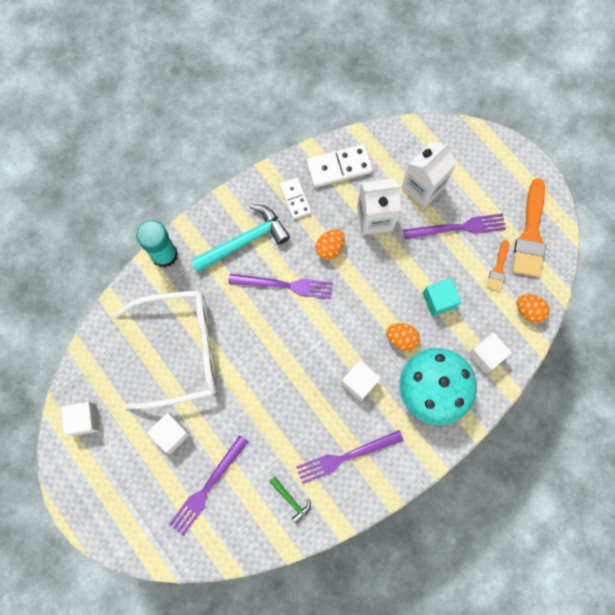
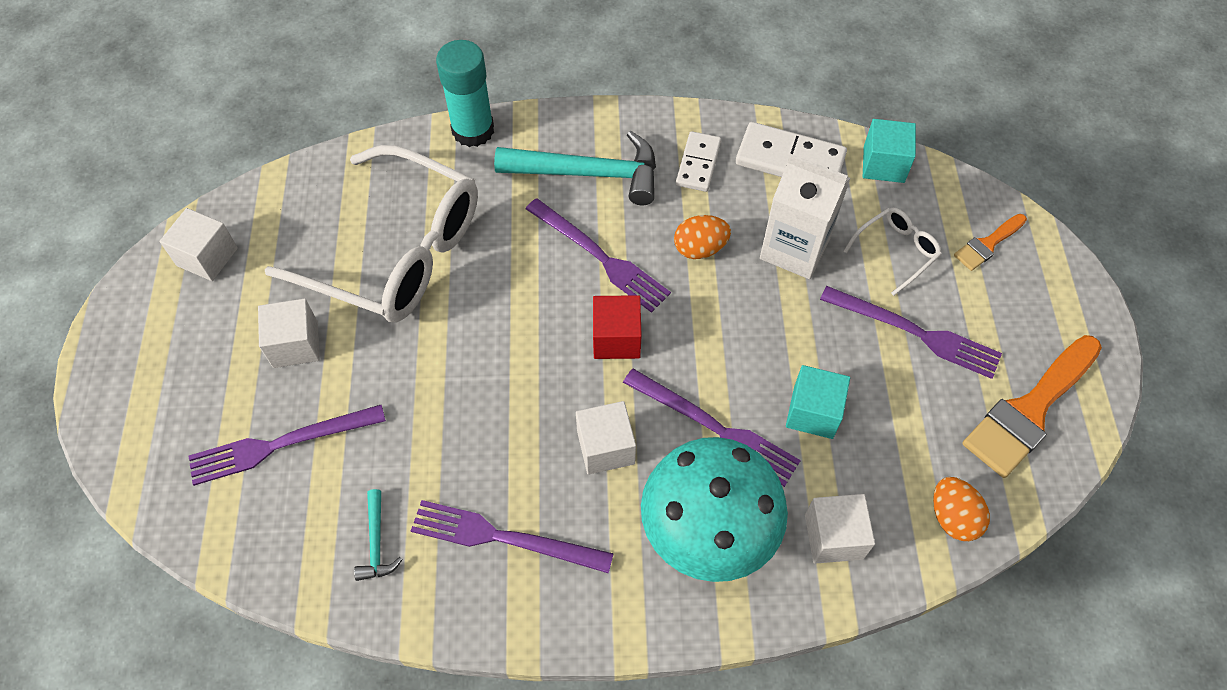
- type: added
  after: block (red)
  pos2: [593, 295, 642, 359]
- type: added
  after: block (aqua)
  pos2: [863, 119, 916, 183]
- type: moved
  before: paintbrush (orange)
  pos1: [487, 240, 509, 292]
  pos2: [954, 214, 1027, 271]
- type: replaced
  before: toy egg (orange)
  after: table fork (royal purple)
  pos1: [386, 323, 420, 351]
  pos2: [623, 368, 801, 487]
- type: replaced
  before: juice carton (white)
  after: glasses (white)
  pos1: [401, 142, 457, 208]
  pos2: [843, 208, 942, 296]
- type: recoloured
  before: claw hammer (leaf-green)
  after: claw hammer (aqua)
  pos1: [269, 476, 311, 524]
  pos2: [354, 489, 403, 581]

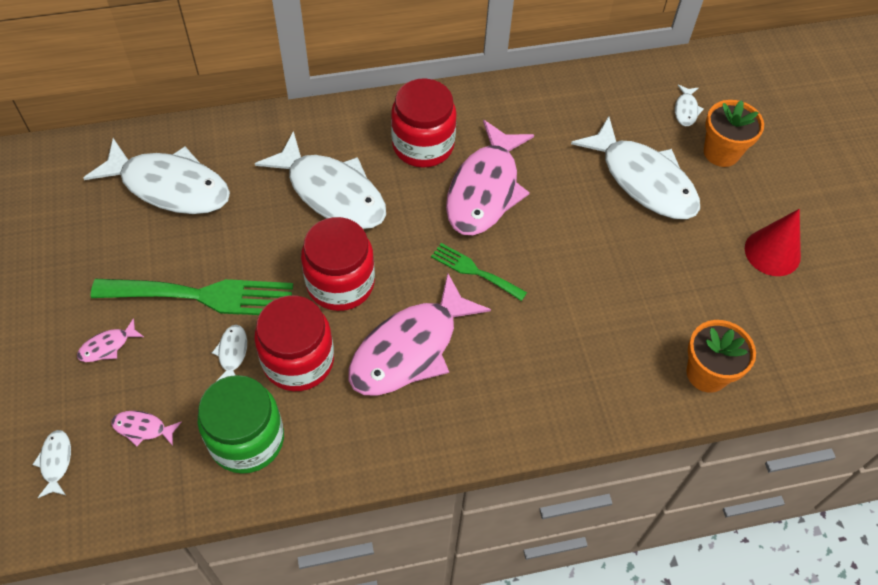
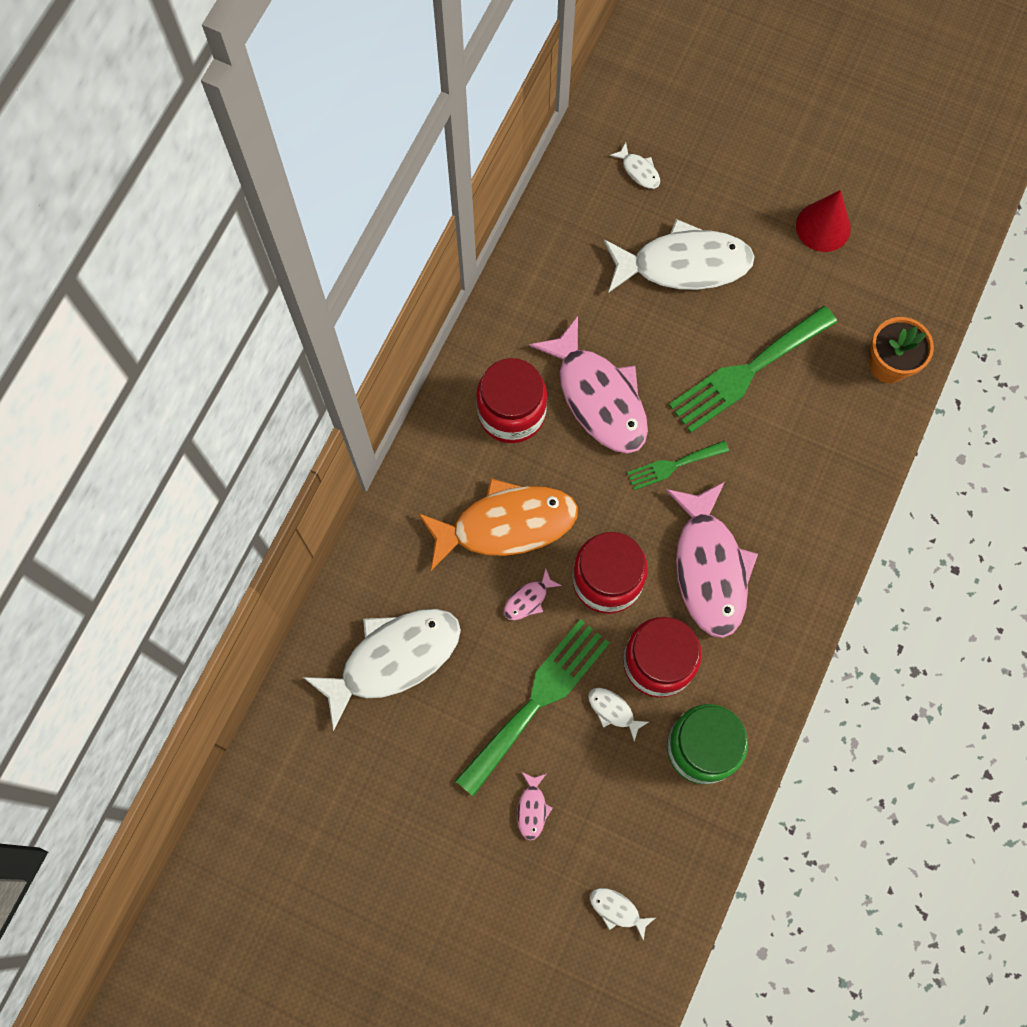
- type: removed
  before: potted plant (orange)
  pos1: [704, 100, 764, 167]
- type: added
  after: table fork (leaf-green)
  pos2: [669, 306, 837, 433]
- type: moved
  before: fish (rosy)
  pos1: [111, 411, 182, 447]
  pos2: [504, 569, 562, 620]
- type: recoloured
  before: fish (white)
  after: fish (orange)
  pos1: [255, 131, 386, 229]
  pos2: [418, 478, 578, 571]

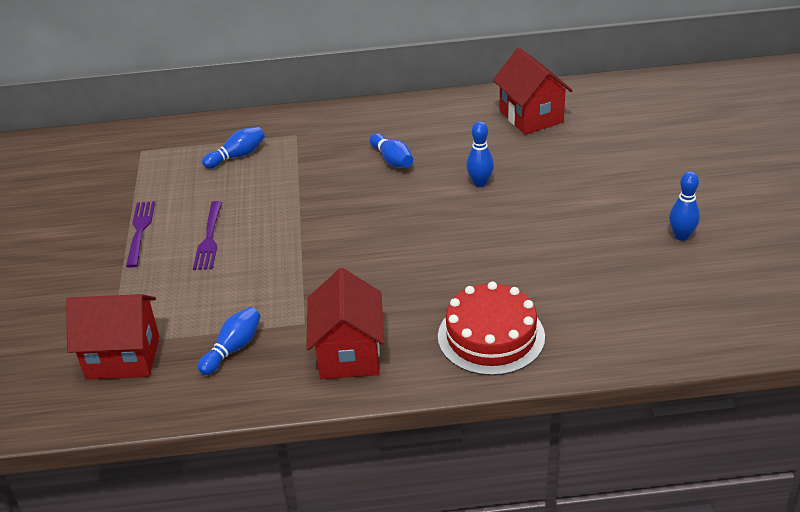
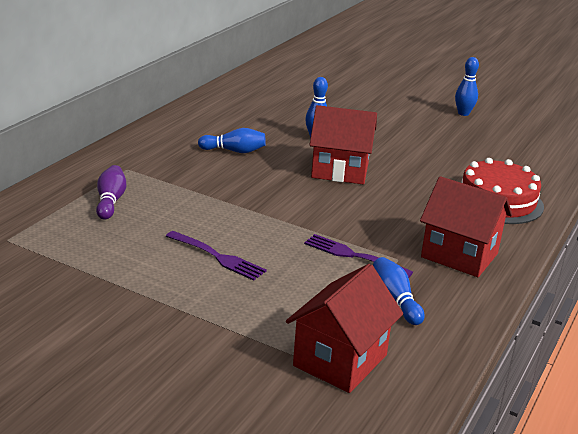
- type: moved
  before: table fork (royal purple)
  pos1: [126, 201, 155, 268]
  pos2: [304, 234, 413, 278]
- type: moved
  before: house (red)
  pos1: [493, 48, 573, 135]
  pos2: [310, 105, 377, 184]
- type: recoloured
  before: bowling pin (cobalt)
  after: bowling pin (royal purple)
  pos1: [202, 127, 265, 169]
  pos2: [96, 165, 127, 220]

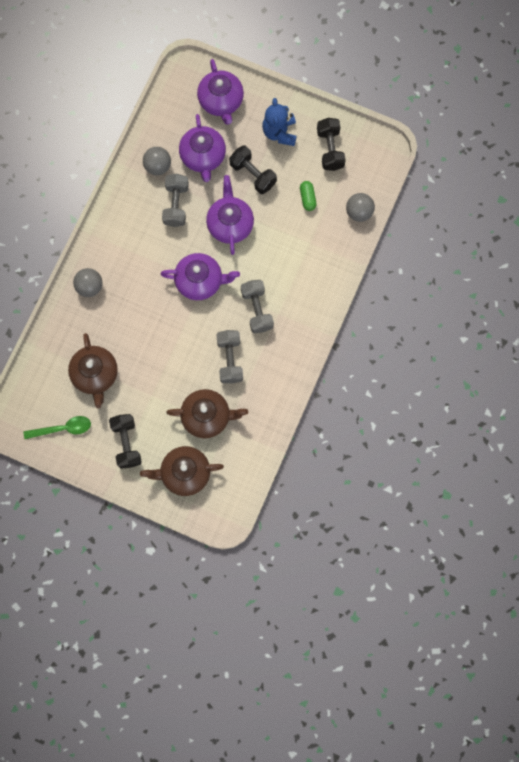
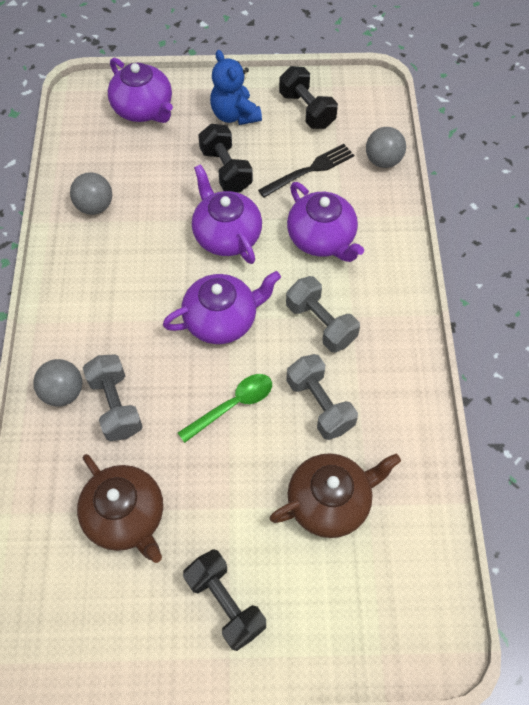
- type: removed
  before: tea pot (brown)
  pos1: [140, 446, 224, 496]
- type: moved
  before: spoon (leaf-green)
  pos1: [23, 416, 91, 439]
  pos2: [178, 374, 272, 443]
- type: moved
  before: free weight (grey)
  pos1: [162, 174, 189, 227]
  pos2: [83, 354, 143, 441]
- type: moved
  before: tea pot (royal purple)
  pos1: [179, 114, 226, 182]
  pos2: [287, 182, 364, 262]
- type: replaced
  before: pill shape (leaf-green)
  after: table fork (jet-black)
  pos1: [300, 181, 317, 211]
  pos2: [258, 144, 354, 198]
- type: turned
  before: free weight (jet-black)
  pos1: [229, 146, 277, 194]
  pos2: [198, 124, 253, 192]
  turn: 45

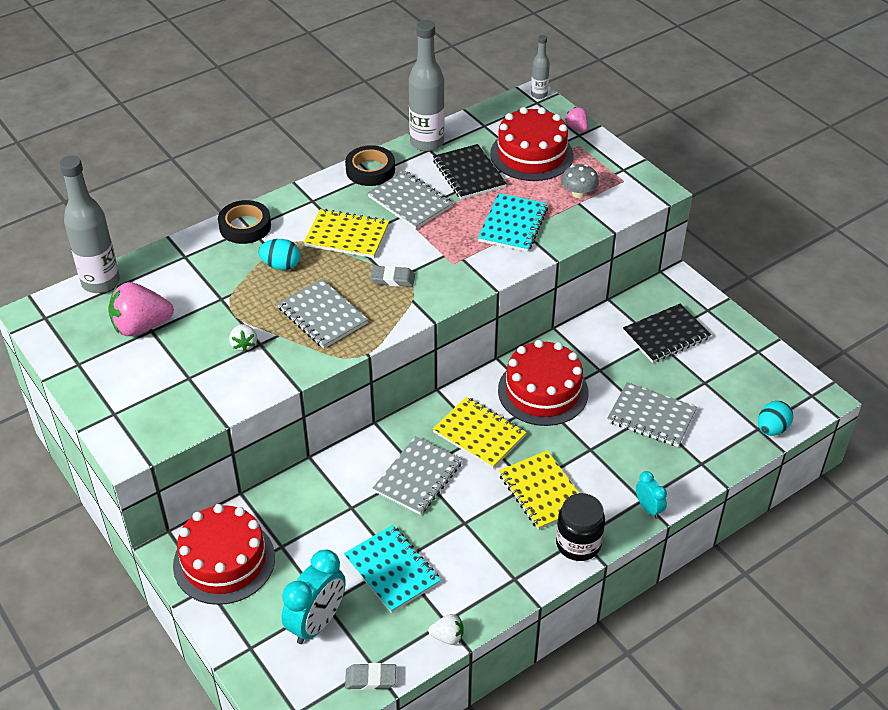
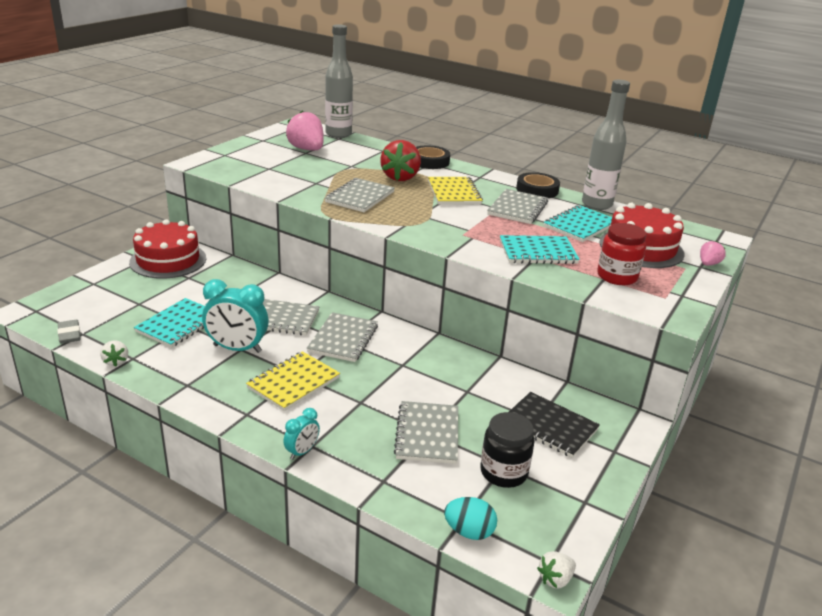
- type: removed
  before: pencil eraser (grey)
  pos1: [370, 265, 415, 287]
- type: removed
  before: cake (red)
  pos1: [498, 340, 588, 426]
- type: removed
  before: bottle (grey)
  pos1: [531, 35, 550, 99]
- type: moved
  before: berry (white)
  pos1: [229, 324, 257, 352]
  pos2: [537, 551, 576, 588]
- type: moved
  before: clock (aqua)
  pos1: [281, 550, 346, 644]
  pos2: [202, 279, 269, 353]
- type: moved
  before: jar (jet-black)
  pos1: [556, 493, 605, 561]
  pos2: [480, 412, 535, 488]
- type: replaced
  before: toy egg (aqua)
  after: berry (red)
  pos1: [259, 239, 300, 270]
  pos2: [380, 140, 421, 181]
- type: replaced
  before: mushroom (grey)
  after: jar (red)
  pos1: [561, 164, 599, 198]
  pos2: [597, 223, 646, 285]
- type: recoloured
  before: exercise book (jet-black)
  after: exercise book (aqua)
  pos1: [433, 144, 507, 200]
  pos2: [543, 205, 612, 242]
- type: recoloured
  before: exercise book (golden)
  after: exercise book (grey)
  pos1: [433, 397, 527, 469]
  pos2: [307, 312, 378, 362]

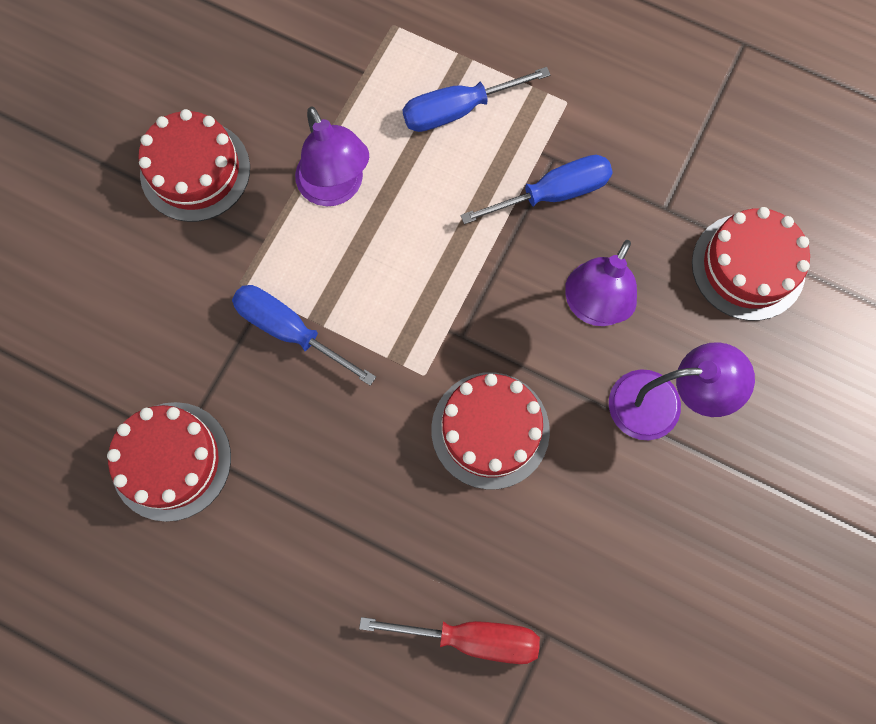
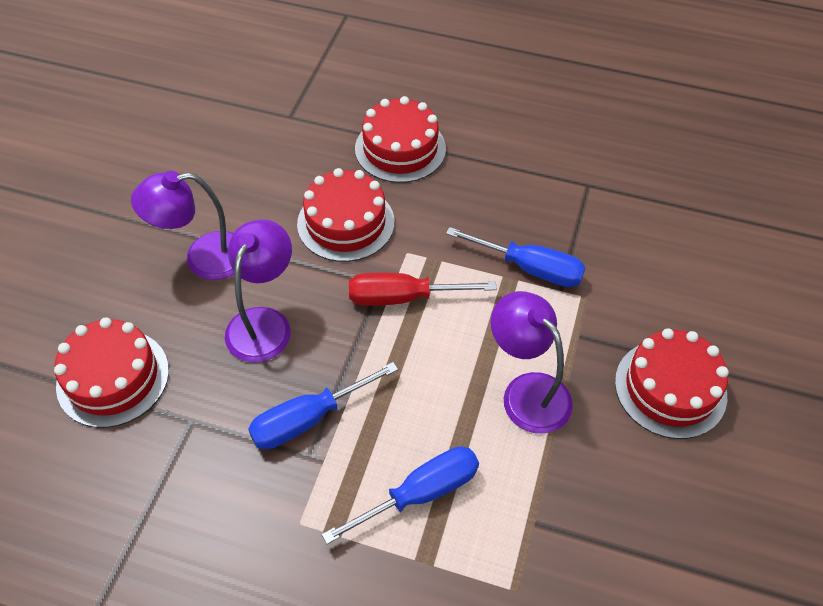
- type: moved
  before: cake (red)
  pos1: [107, 402, 231, 522]
  pos2: [355, 96, 446, 183]
- type: moved
  before: hand screwdriver (red)
  pos1: [359, 617, 540, 664]
  pos2: [349, 273, 497, 306]

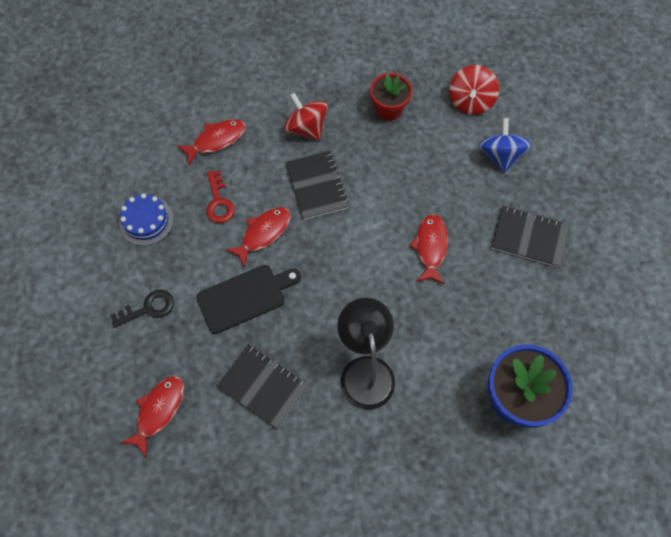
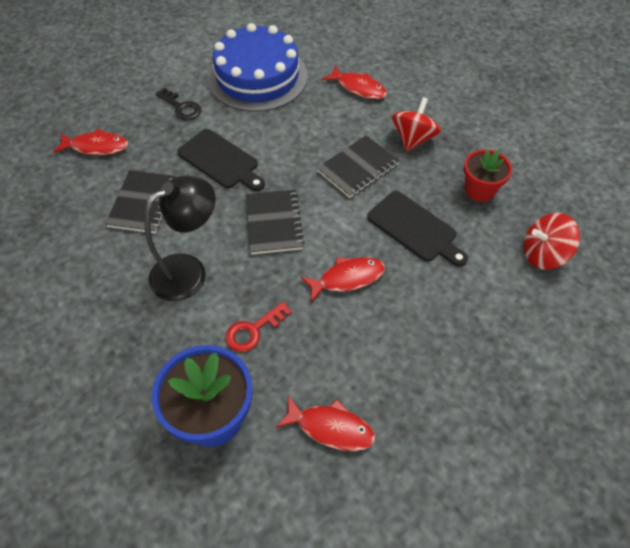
- type: removed
  before: spinning top (cobalt)
  pos1: [479, 118, 532, 173]
- type: added
  after: cutting board (jet-black)
  pos2: [367, 191, 468, 267]
- type: moved
  before: door key (red)
  pos1: [206, 170, 235, 223]
  pos2: [225, 301, 292, 352]
- type: moved
  before: fish (red)
  pos1: [225, 207, 291, 268]
  pos2: [276, 396, 375, 451]
- type: moved
  before: exercise book (jet-black)
  pos1: [491, 206, 570, 268]
  pos2: [246, 190, 305, 254]
- type: resized
  before: cake (cobalt)
  pos1: [119, 193, 174, 246]
  pos2: [207, 23, 308, 112]
  scale: 2.07

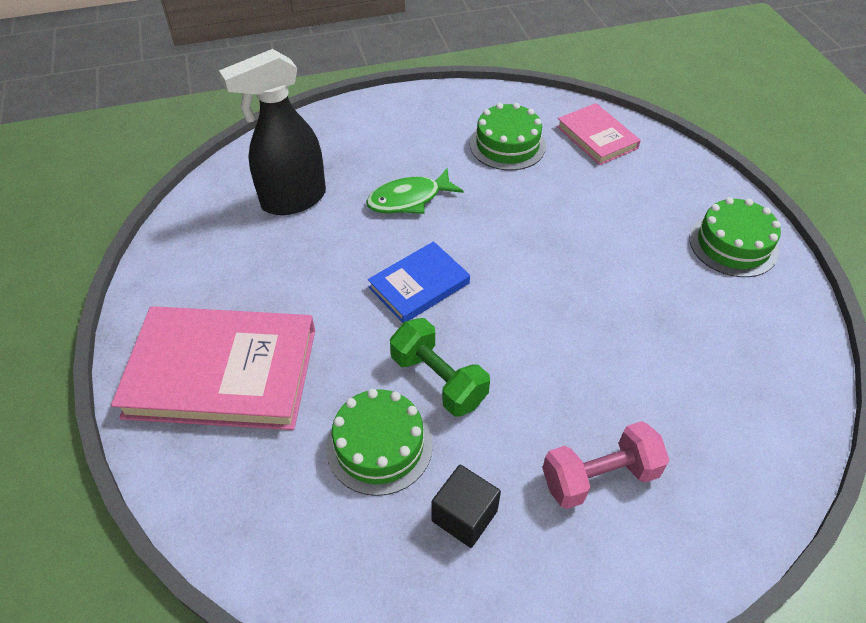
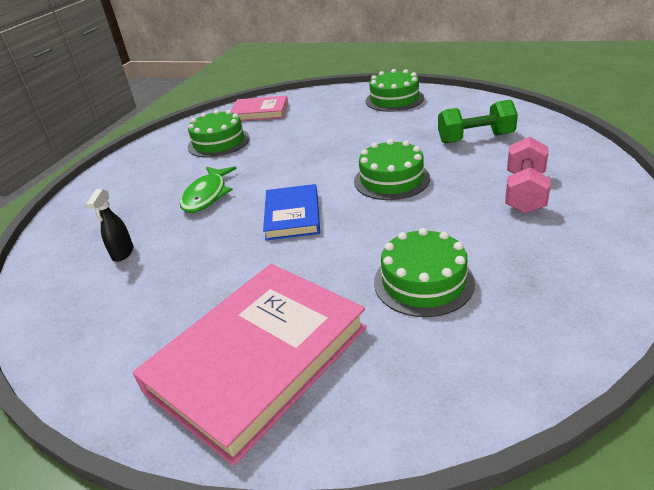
- type: removed
  before: block (jet-black)
  pos1: [431, 465, 501, 548]
- type: added
  after: cake (leaf-green)
  pos2: [354, 139, 430, 200]
- type: moved
  before: free weight (leaf-green)
  pos1: [390, 318, 490, 417]
  pos2: [438, 100, 518, 144]
- type: resized
  before: spray cleaner (jet-black)
  pos1: [219, 49, 326, 215]
  pos2: [86, 189, 133, 262]
  scale: 0.44

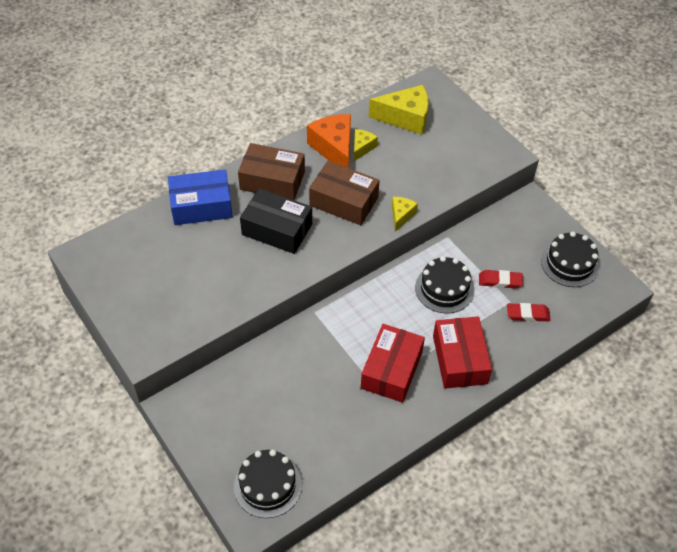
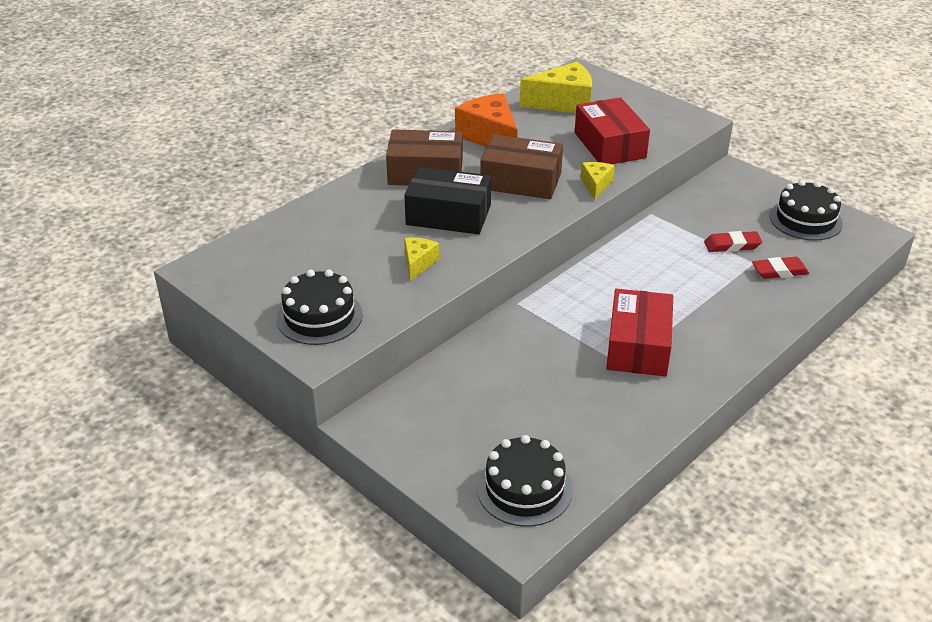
- type: removed
  before: package (cobalt)
  pos1: [168, 169, 233, 225]
- type: moved
  before: cheese wedge (golden)
  pos1: [354, 129, 378, 161]
  pos2: [404, 237, 440, 281]
- type: moved
  before: cake (jet-black)
  pos1: [415, 256, 474, 314]
  pos2: [277, 270, 363, 345]
- type: moved
  before: package (red)
  pos1: [433, 316, 492, 389]
  pos2: [575, 97, 650, 164]

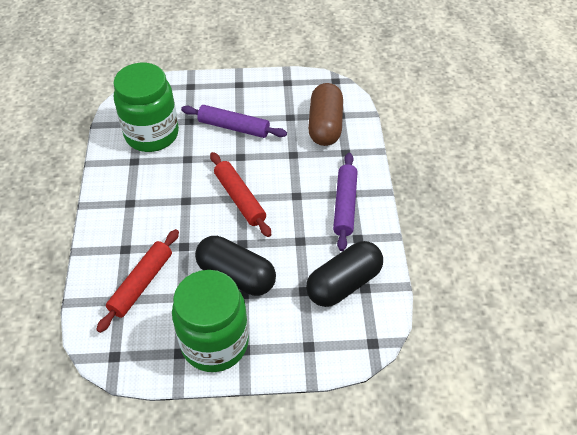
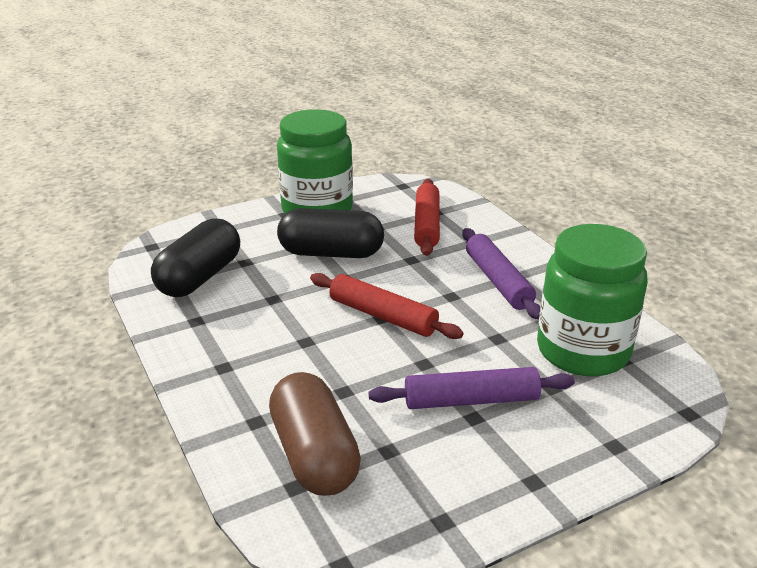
- type: moved
  before: rolling pin (royal purple)
  pos1: [333, 153, 358, 251]
  pos2: [462, 228, 541, 319]

